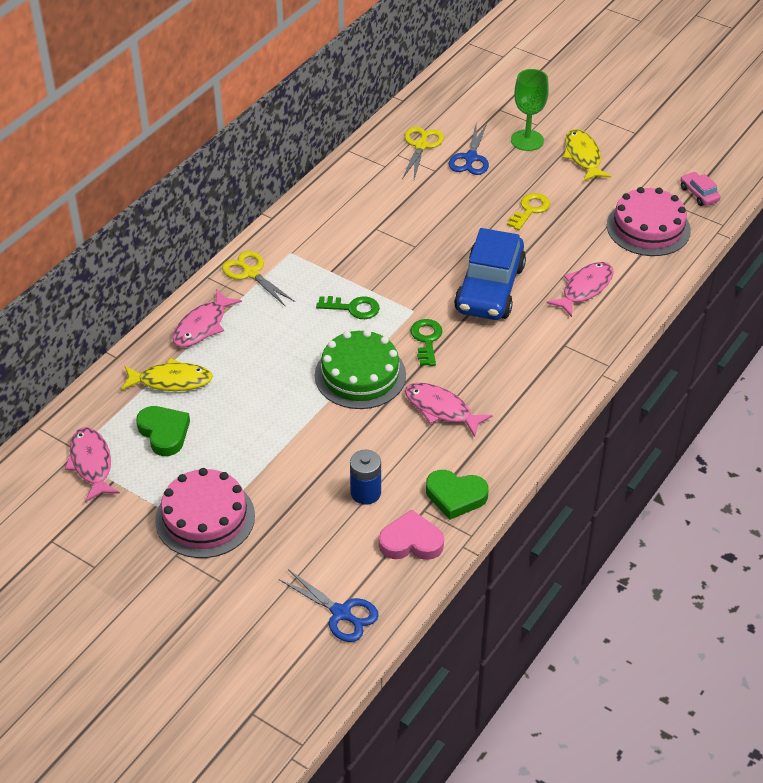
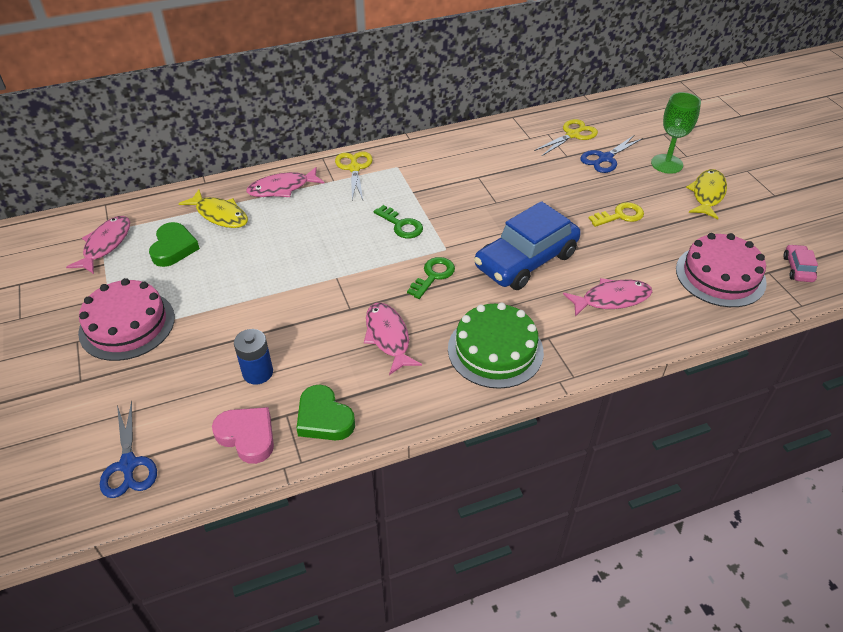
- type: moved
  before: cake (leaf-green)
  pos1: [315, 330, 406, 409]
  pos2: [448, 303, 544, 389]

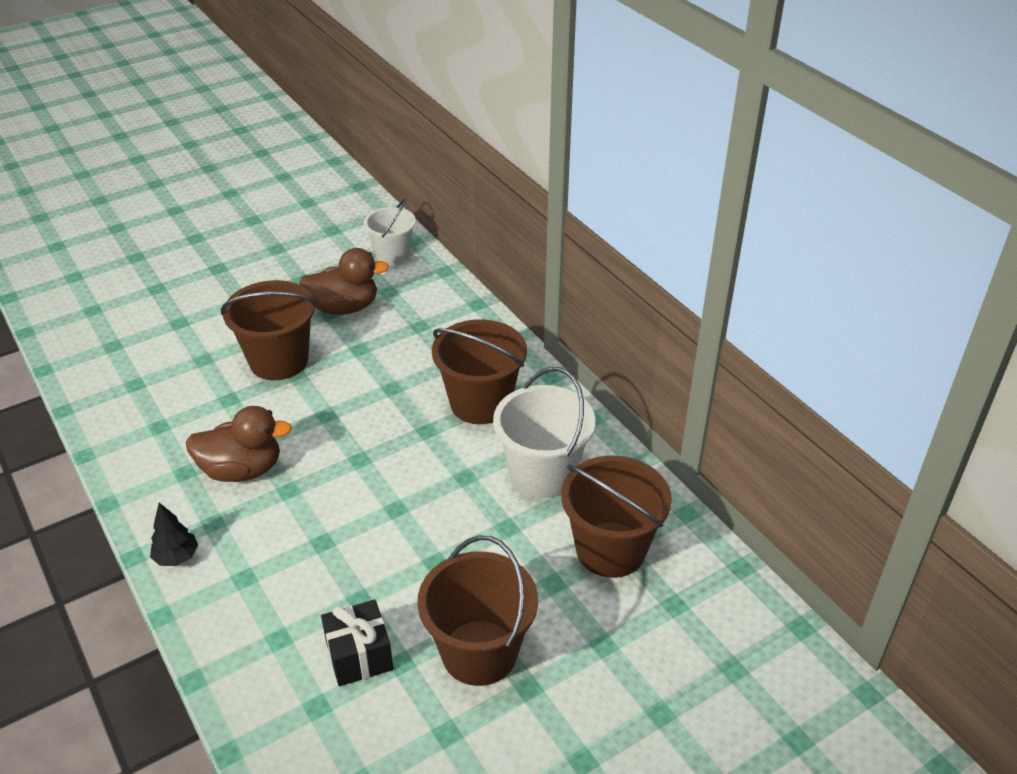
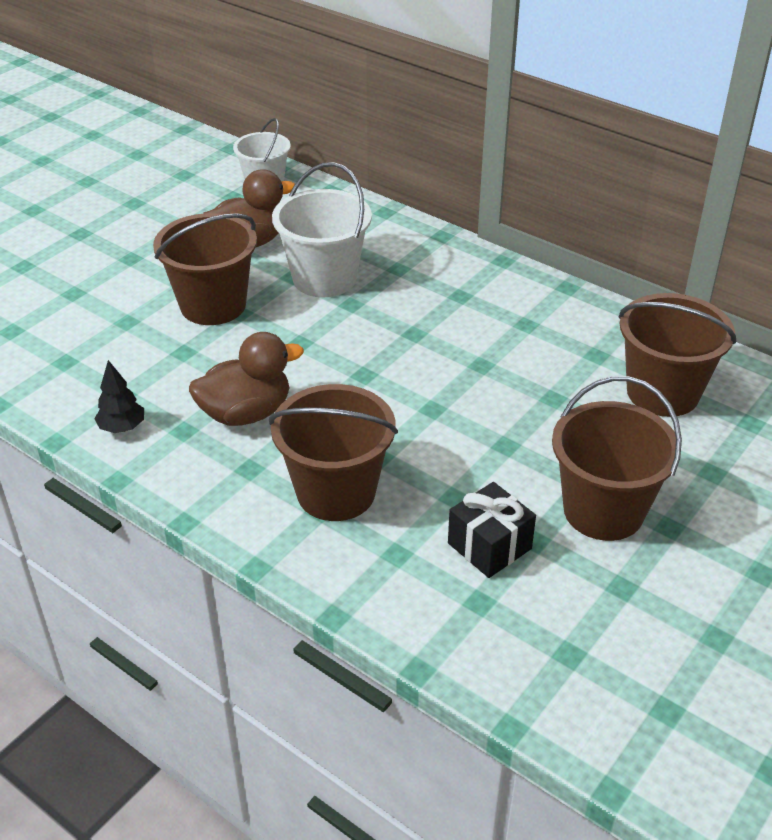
- type: moved
  before: fir tree (jet-black)
  pos1: [150, 503, 198, 566]
  pos2: [94, 360, 144, 433]
- type: moved
  before: sand bucket (brown)
  pos1: [432, 319, 527, 424]
  pos2: [269, 384, 398, 521]
- type: moved
  before: sand bucket (white)
  pos1: [493, 367, 596, 498]
  pos2: [272, 162, 372, 297]

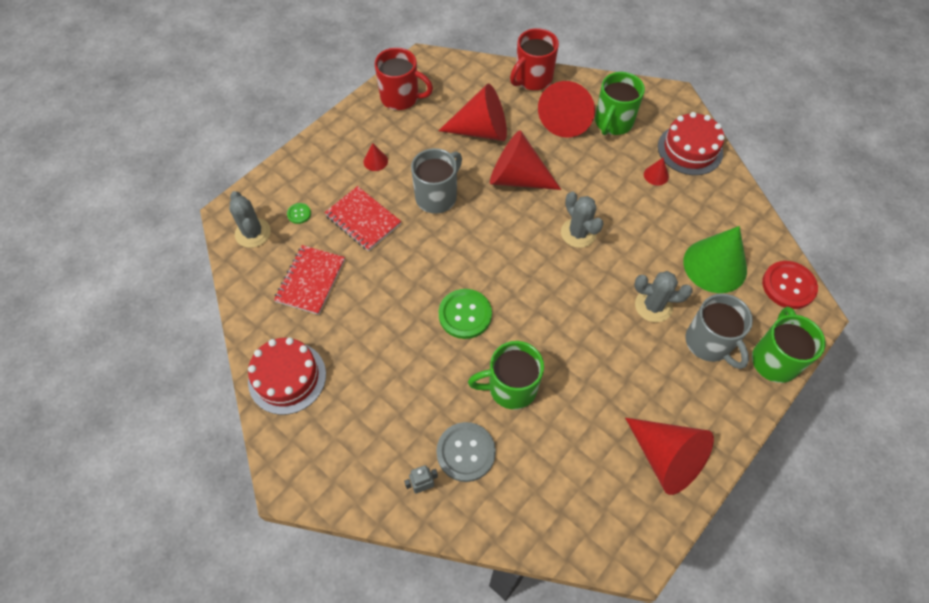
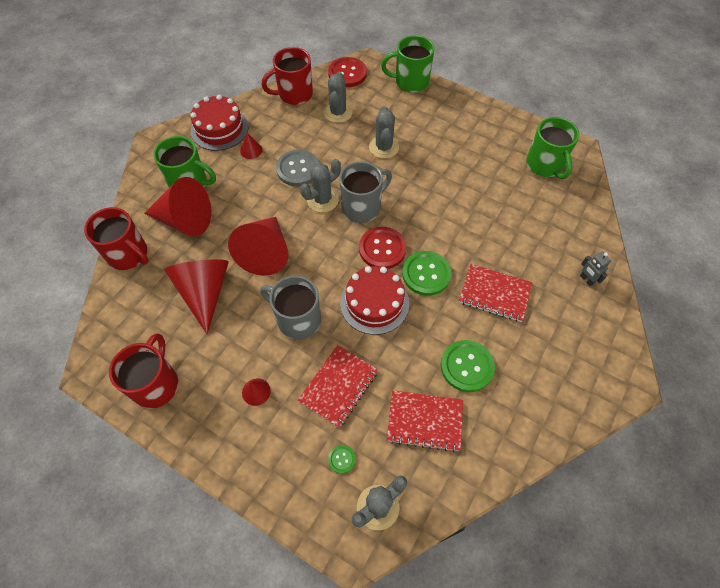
- type: removed
  before: solid cone (red)
  pos1: [625, 418, 714, 495]
- type: added
  after: coffee mug (red)
  pos2: [262, 47, 313, 105]
- type: added
  after: button (red)
  pos2: [359, 227, 406, 269]
- type: added
  after: button (leaf-green)
  pos2: [441, 340, 495, 392]
- type: added
  after: exercise book (red)
  pos2: [459, 264, 533, 322]
- type: moved
  before: cake (red)
  pos1: [248, 337, 326, 415]
  pos2: [340, 266, 409, 335]
- type: moved
  before: button (grey)
  pos1: [436, 422, 496, 482]
  pos2: [276, 149, 319, 186]
- type: moved
  before: coffee mug (leaf-green)
  pos1: [468, 341, 544, 410]
  pos2: [526, 117, 579, 179]
- type: moved
  before: coffee mug (grey)
  pos1: [685, 294, 753, 369]
  pos2: [339, 161, 392, 223]
- type: replaced
  before: solid cone (leaf-green)
  after: saguaro cactus (grey)
  pos1: [683, 226, 747, 293]
  pos2: [324, 72, 353, 123]

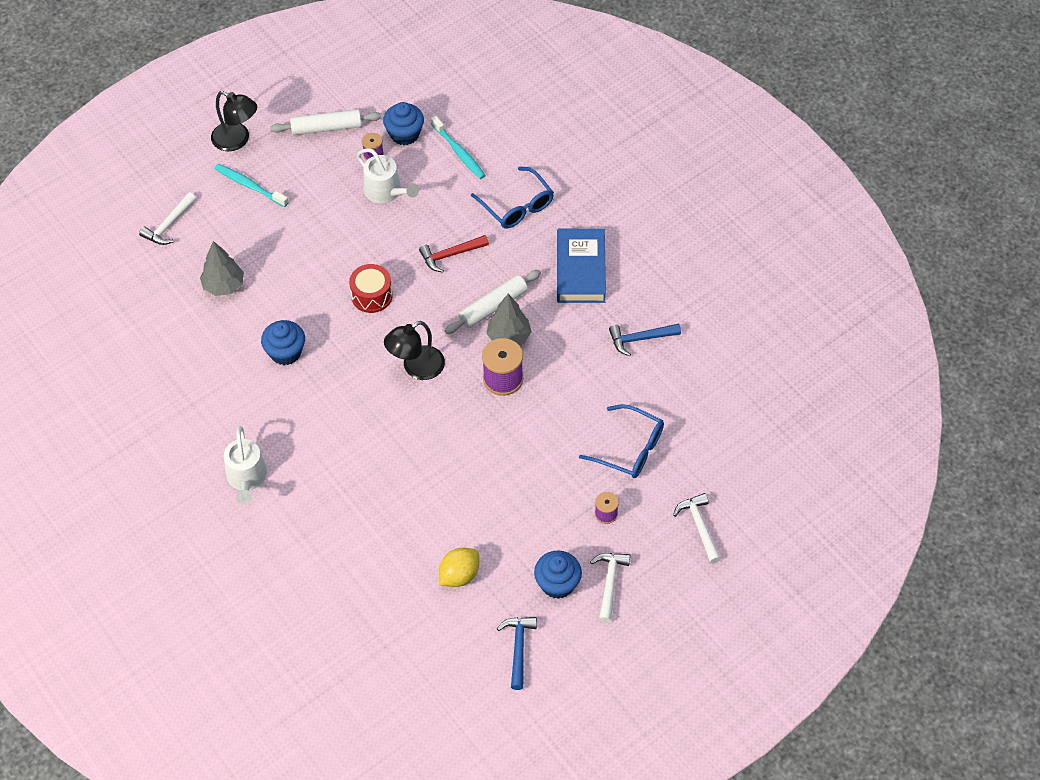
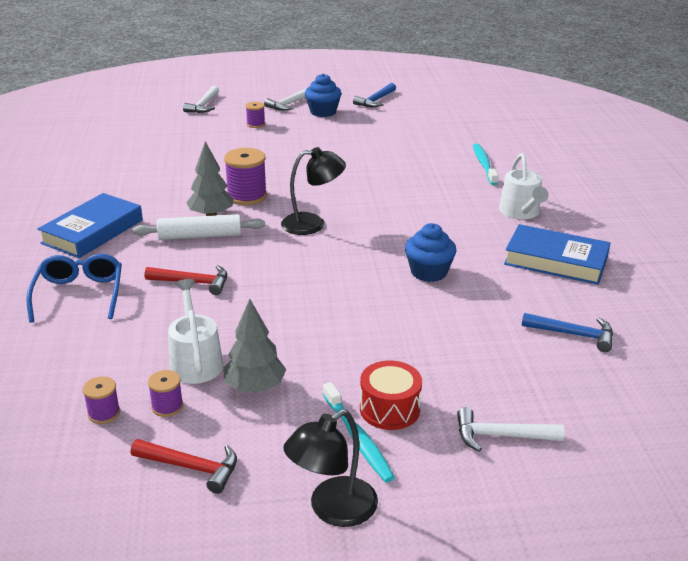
- type: removed
  before: citrus fruit (golden)
  pos1: [439, 548, 479, 587]
- type: removed
  before: glasses (cobalt)
  pos1: [579, 404, 664, 478]
- type: added
  after: book (cobalt)
  pos2: [504, 224, 610, 285]
- type: moved
  before: fir tree (grey)
  pos1: [200, 241, 244, 296]
  pos2: [223, 299, 286, 392]
- type: moved
  before: snare drum (red)
  pos1: [349, 264, 393, 313]
  pos2: [360, 361, 422, 430]
- type: moved
  before: dental brush (aqua)
  pos1: [431, 116, 486, 179]
  pos2: [473, 143, 498, 185]
- type: moved
  before: claw hammer (cobalt)
  pos1: [609, 323, 681, 356]
  pos2: [522, 313, 613, 352]
- type: replaced
  before: rolling pin (white)
  after: claw hammer (red)
  pos1: [270, 109, 382, 135]
  pos2: [131, 439, 237, 494]
- type: replaced
  before: cupcake (cobalt)
  after: reel of thread (royal purple)
  pos1: [383, 102, 424, 145]
  pos2: [83, 376, 120, 424]
- type: turned
  before: claw hammer (white)
  pos1: [139, 192, 196, 245]
  pos2: [457, 407, 565, 452]
  turn: -150
- type: turned
  before: lamp (jet-black)
  pos1: [211, 91, 257, 151]
  pos2: [283, 409, 378, 527]
  turn: -105
- type: turned
  before: watering pot (white)
  pos1: [224, 426, 267, 505]
  pos2: [499, 153, 549, 219]
  turn: 150

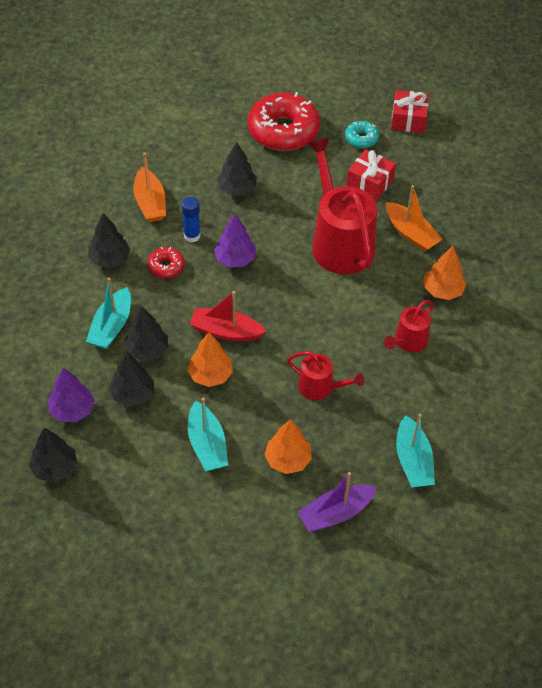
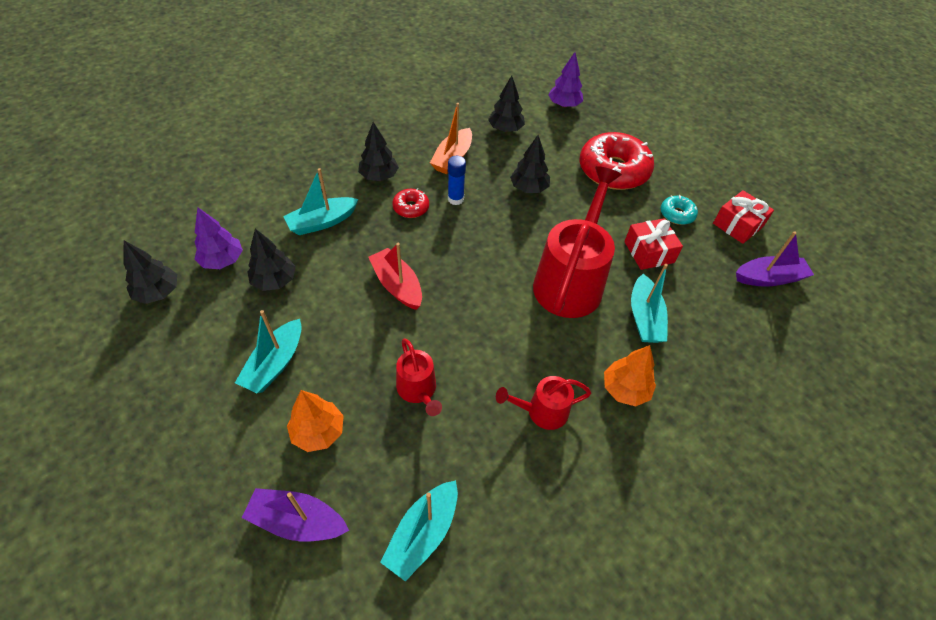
- type: removed
  before: fir tree (orange)
  pos1: [187, 332, 233, 387]
- type: added
  after: boat (royal purple)
  pos2: [736, 231, 814, 287]
- type: moved
  before: fir tree (jet-black)
  pos1: [124, 306, 168, 361]
  pos2: [488, 75, 525, 132]
- type: moved
  before: fir tree (royal purple)
  pos1: [214, 214, 256, 268]
  pos2: [548, 52, 583, 108]
- type: recoloured
  before: boat (orange)
  after: boat (aqua)
  pos1: [386, 185, 443, 252]
  pos2: [631, 264, 668, 343]

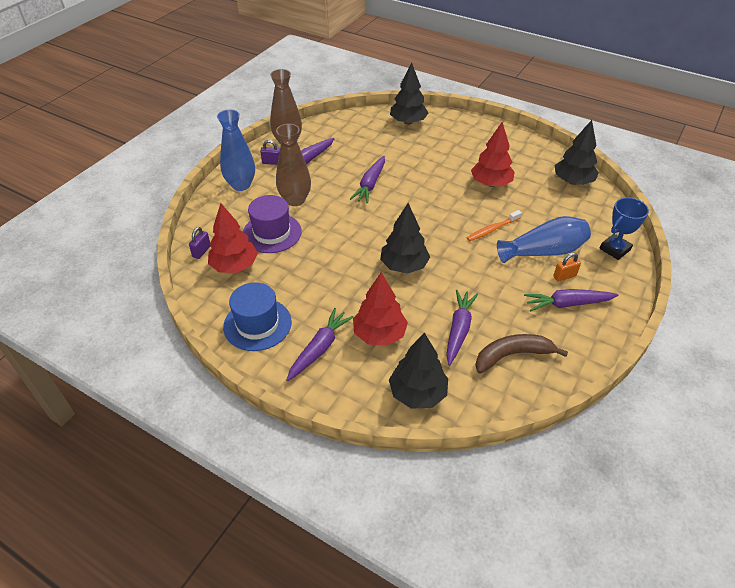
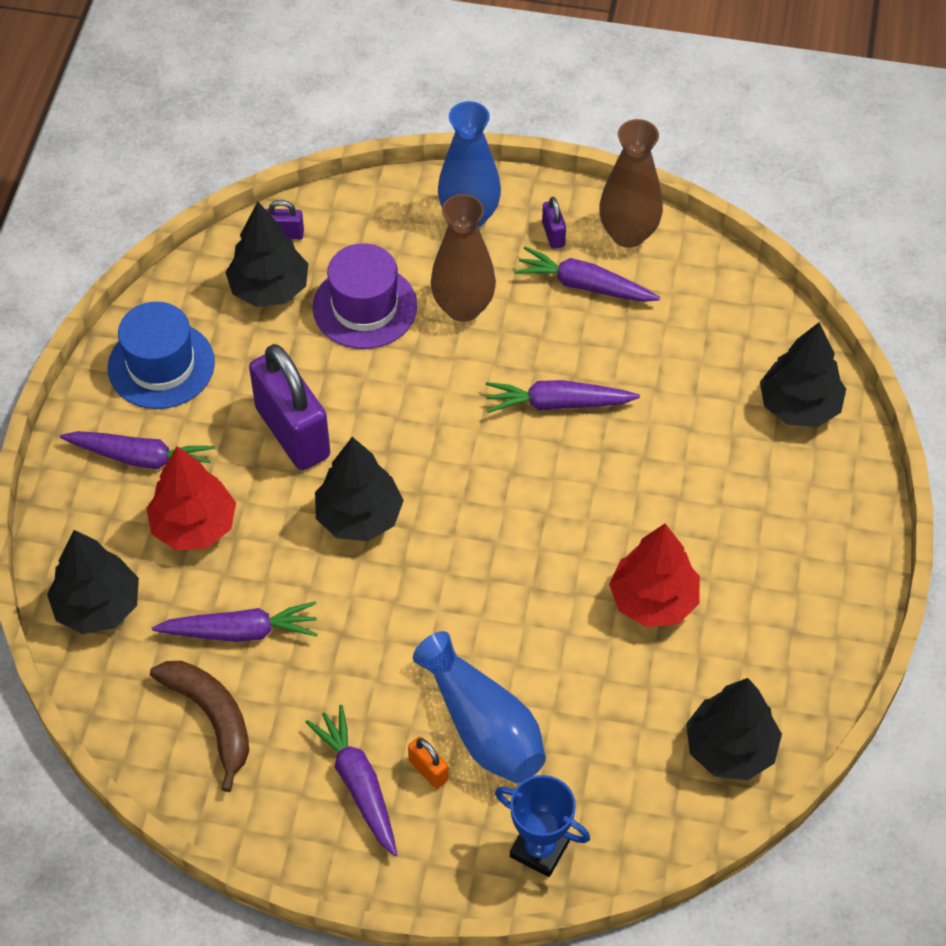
- type: removed
  before: dental brush (orange)
  pos1: [467, 210, 522, 241]
- type: added
  after: padlock (royal purple)
  pos2: [249, 344, 330, 470]
- type: recoloured
  before: fir tree (red)
  after: fir tree (jet-black)
  pos1: [208, 203, 258, 273]
  pos2: [225, 202, 308, 307]

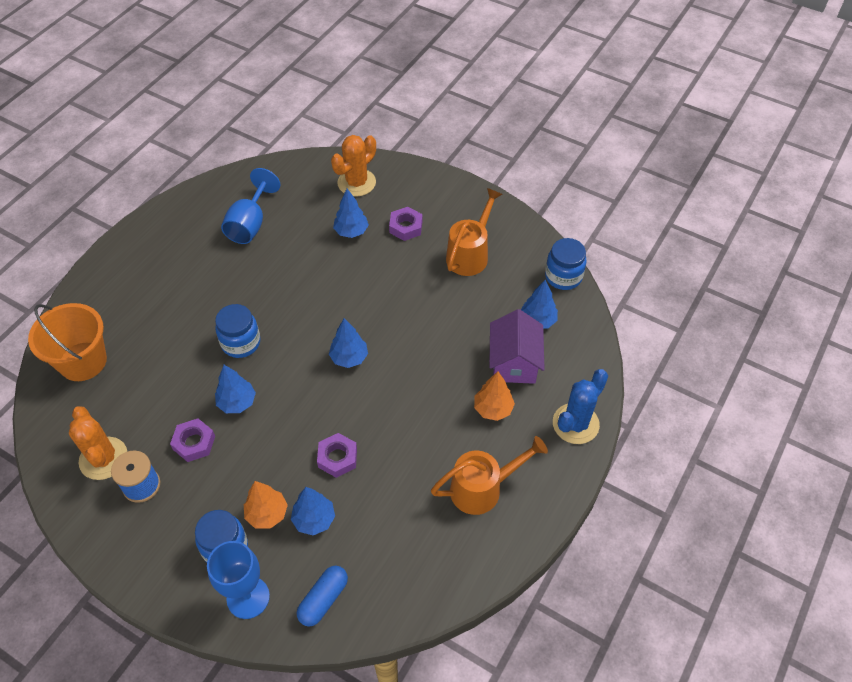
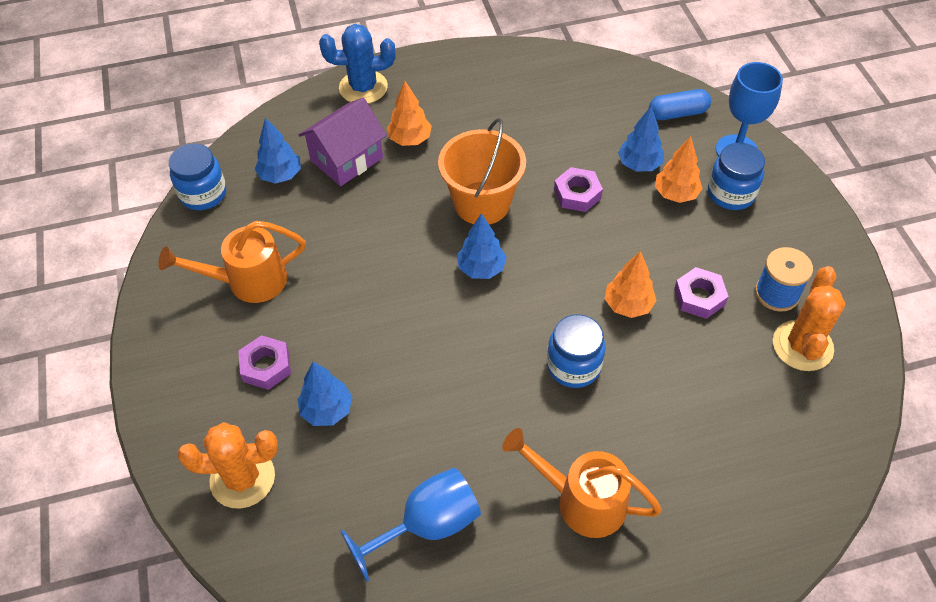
- type: moved
  before: sand bucket (orange)
  pos1: [28, 303, 107, 381]
  pos2: [438, 118, 526, 225]
- type: moved
  before: watering pot (orange)
  pos1: [431, 436, 548, 515]
  pos2: [502, 428, 662, 538]
- type: recoloured
  before: fir tree (cobalt)
  after: fir tree (orange)
  pos1: [215, 365, 256, 413]
  pos2: [605, 251, 657, 318]

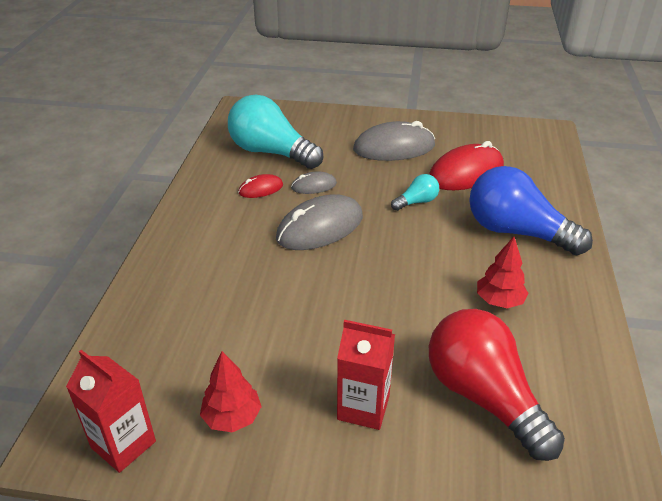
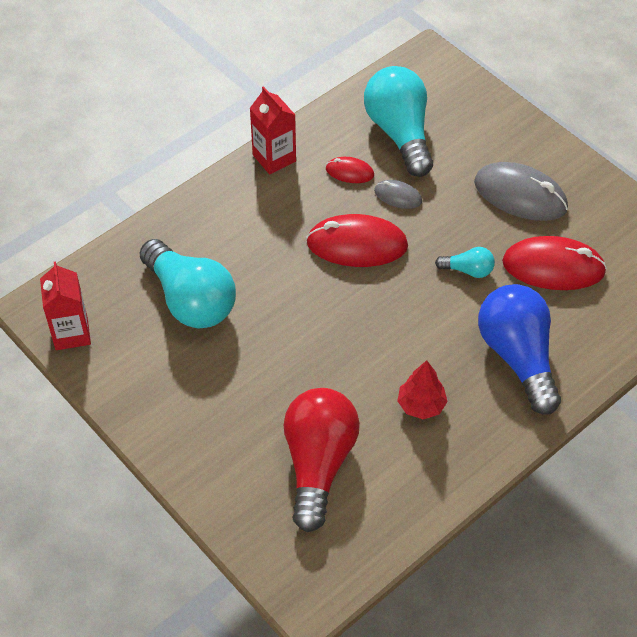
- type: removed
  before: fir tree (red)
  pos1: [200, 351, 262, 432]
- type: added
  after: lightbulb (aqua)
  pos2: [140, 239, 236, 328]
- type: moved
  before: juice carton (red)
  pos1: [337, 320, 395, 430]
  pos2: [250, 86, 296, 175]
- type: recoloured
  before: computer mouse (grey)
  after: computer mouse (red)
  pos1: [276, 194, 363, 250]
  pos2: [306, 214, 408, 267]

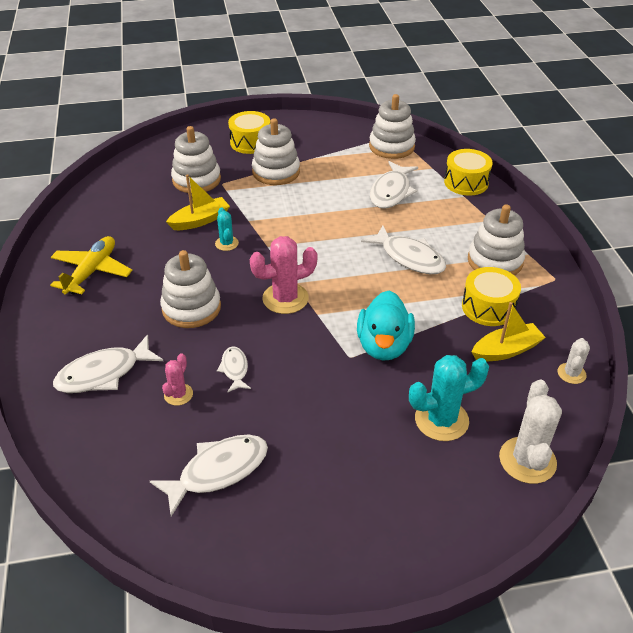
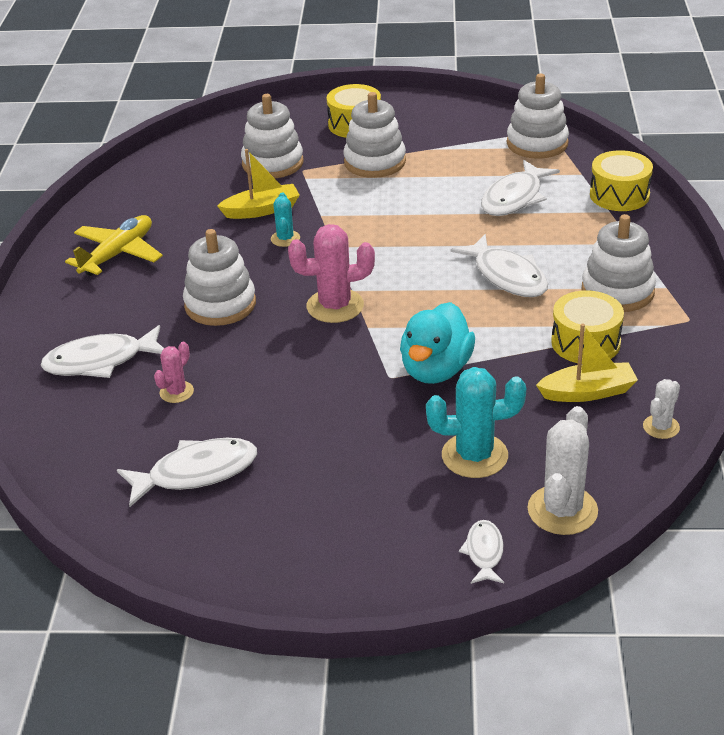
- type: moved
  before: fish (white)
  pos1: [217, 347, 251, 392]
  pos2: [459, 520, 504, 584]

